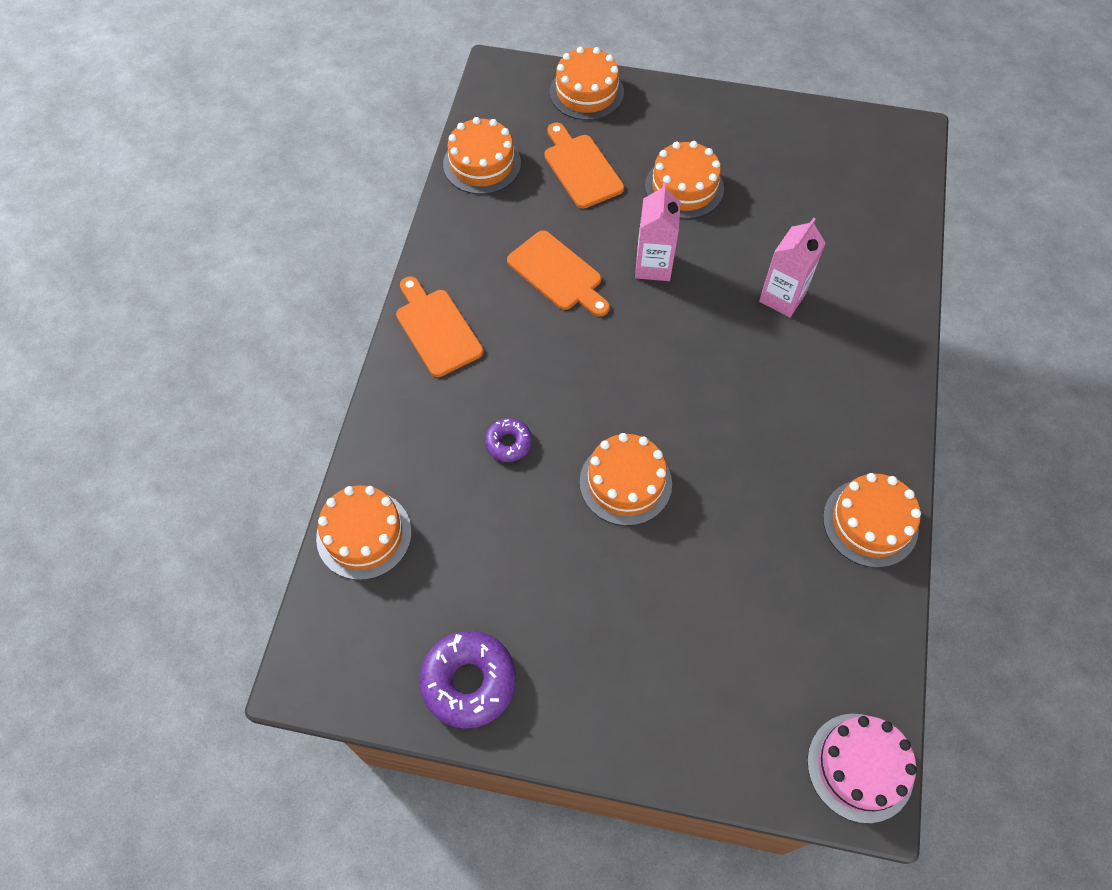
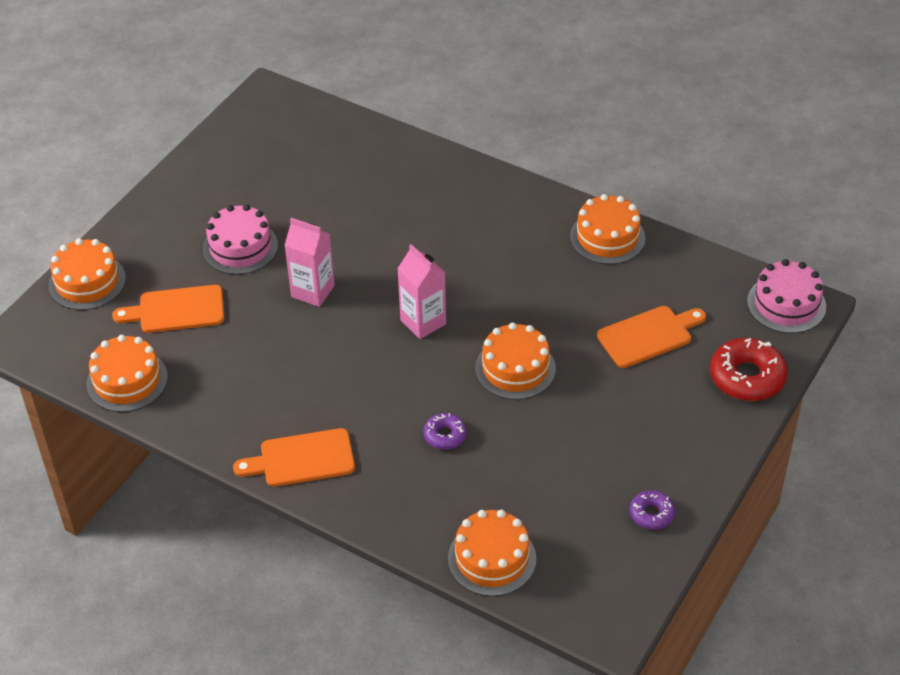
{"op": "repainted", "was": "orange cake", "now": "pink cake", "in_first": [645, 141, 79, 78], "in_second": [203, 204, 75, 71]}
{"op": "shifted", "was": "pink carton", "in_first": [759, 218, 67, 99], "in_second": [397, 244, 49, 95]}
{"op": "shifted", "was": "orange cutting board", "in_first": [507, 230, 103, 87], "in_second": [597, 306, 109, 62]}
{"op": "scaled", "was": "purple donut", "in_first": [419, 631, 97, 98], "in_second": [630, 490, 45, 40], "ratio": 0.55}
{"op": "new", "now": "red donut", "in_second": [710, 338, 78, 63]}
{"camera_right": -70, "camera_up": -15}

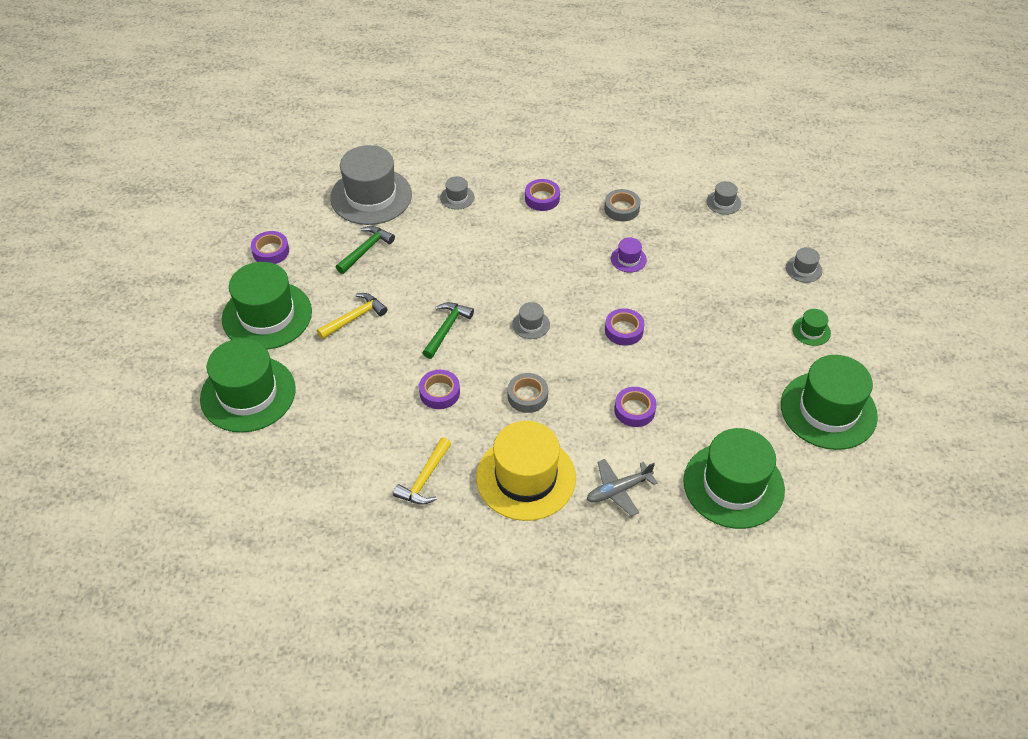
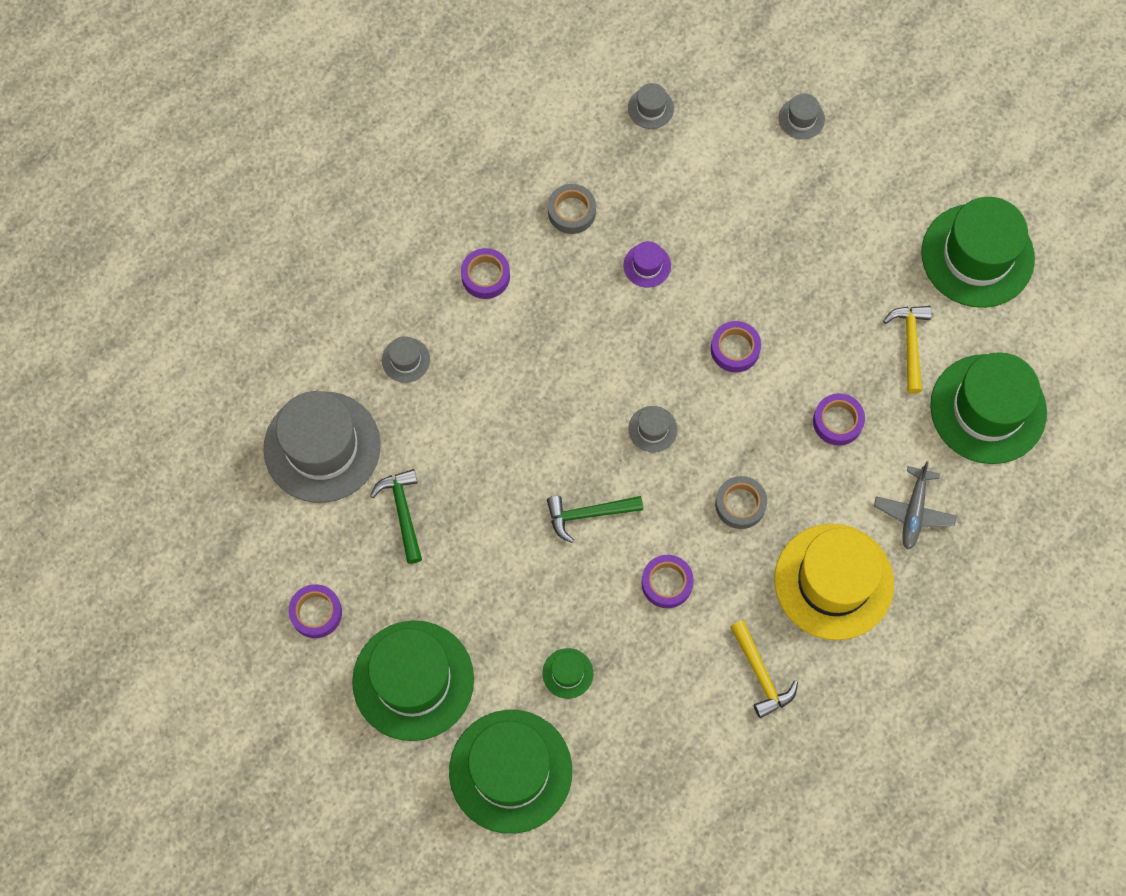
{"op": "shifted", "was": "yellow hammer", "in_first": [317, 293, 70, 46], "in_second": [883, 306, 49, 87]}
{"op": "rotated", "was": "green hammer", "in_first": [423, 302, 51, 57], "in_second": [547, 496, 96, 47], "clockwise": -75}
{"op": "shifted", "was": "green hat", "in_first": [792, 309, 39, 37], "in_second": [542, 648, 51, 51]}
{"camera_right": -50, "camera_up": 20}

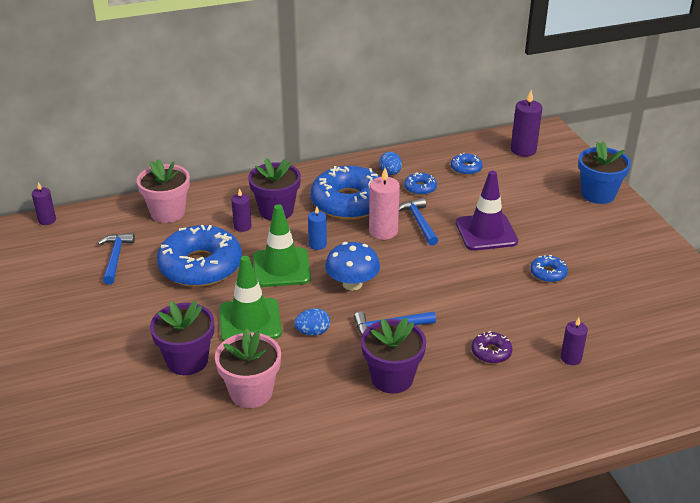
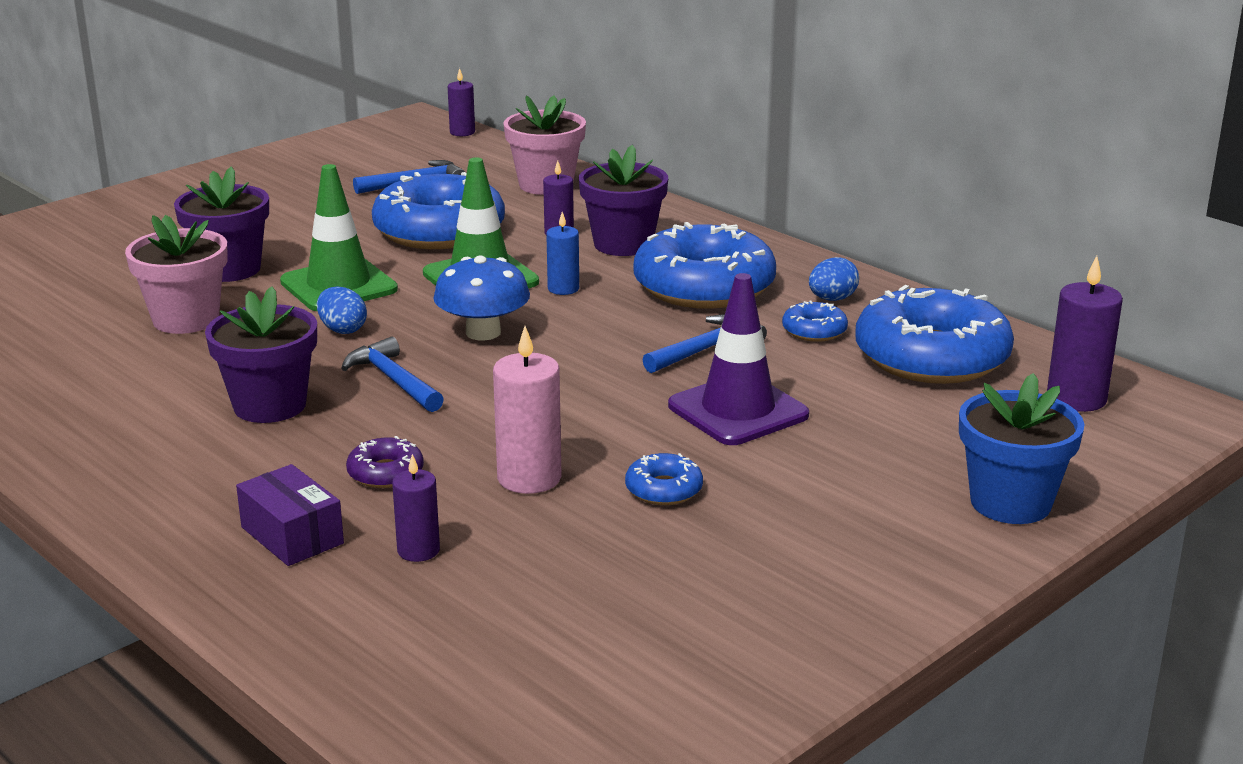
{"op": "scaled", "was": "blue donut", "in_first": [451, 153, 32, 22], "in_second": [855, 285, 159, 99], "ratio": 2.31}
{"op": "shifted", "was": "pink candle", "in_first": [369, 168, 31, 72], "in_second": [493, 326, 69, 168]}
{"op": "new", "now": "purple box", "in_second": [236, 464, 108, 102]}
{"camera_right": 65, "camera_up": -10}

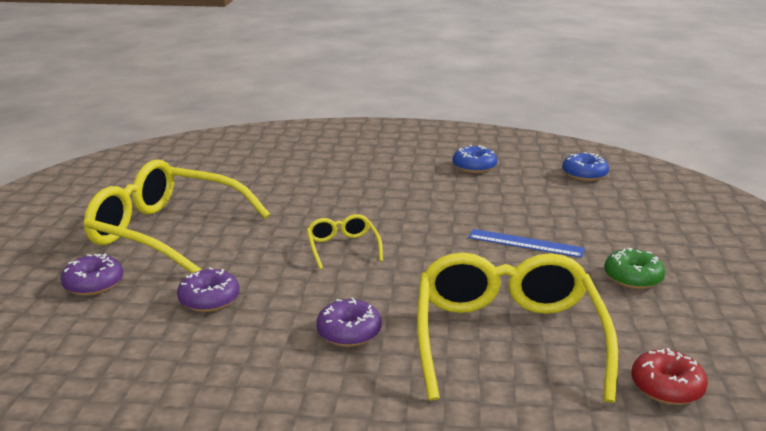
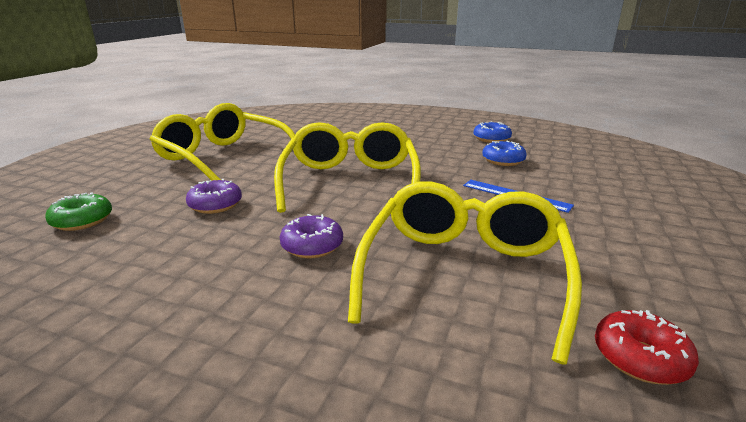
{"op": "shifted", "was": "blue donut", "in_first": [562, 152, 47, 29], "in_second": [482, 141, 45, 25]}
{"op": "scaled", "was": "yellow glasses", "in_first": [307, 214, 76, 56], "in_second": [274, 122, 147, 91], "ratio": 2.19}
{"op": "shifted", "was": "green donut", "in_first": [604, 248, 62, 41], "in_second": [45, 192, 67, 39]}
{"op": "gone", "was": "purple donut", "in_first": [60, 254, 63, 42]}
{"camera_right": 15, "camera_up": 0}

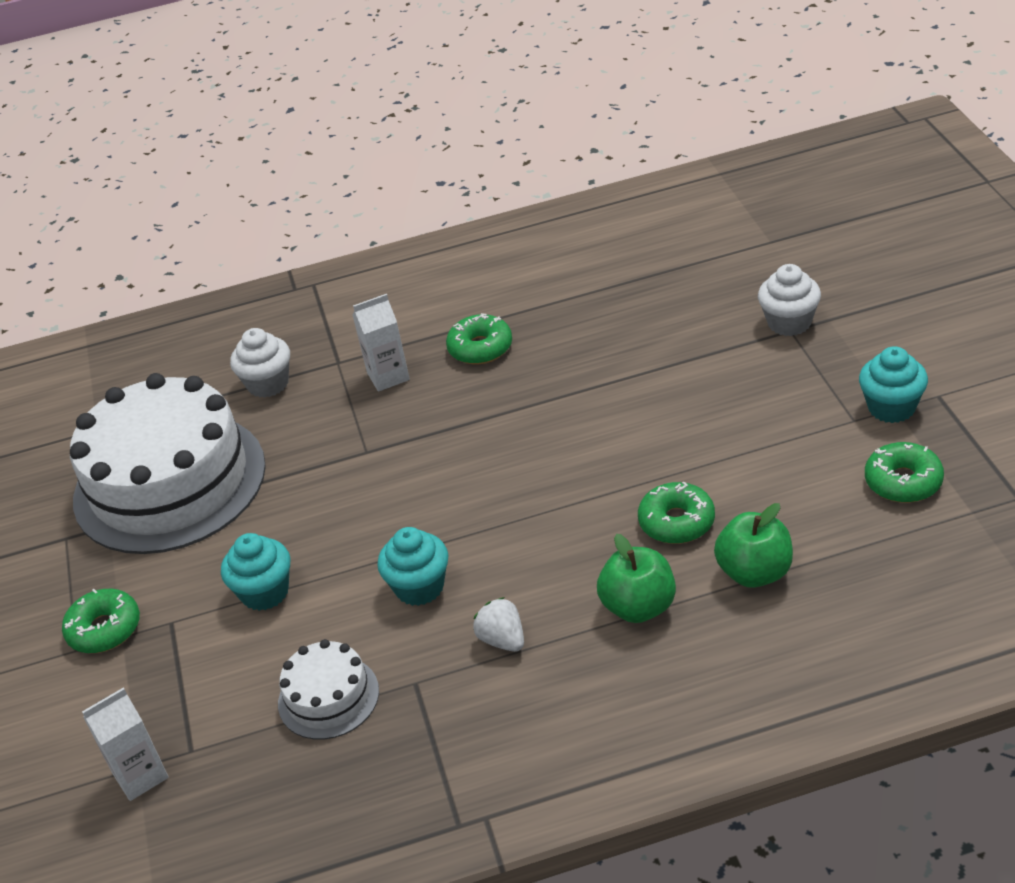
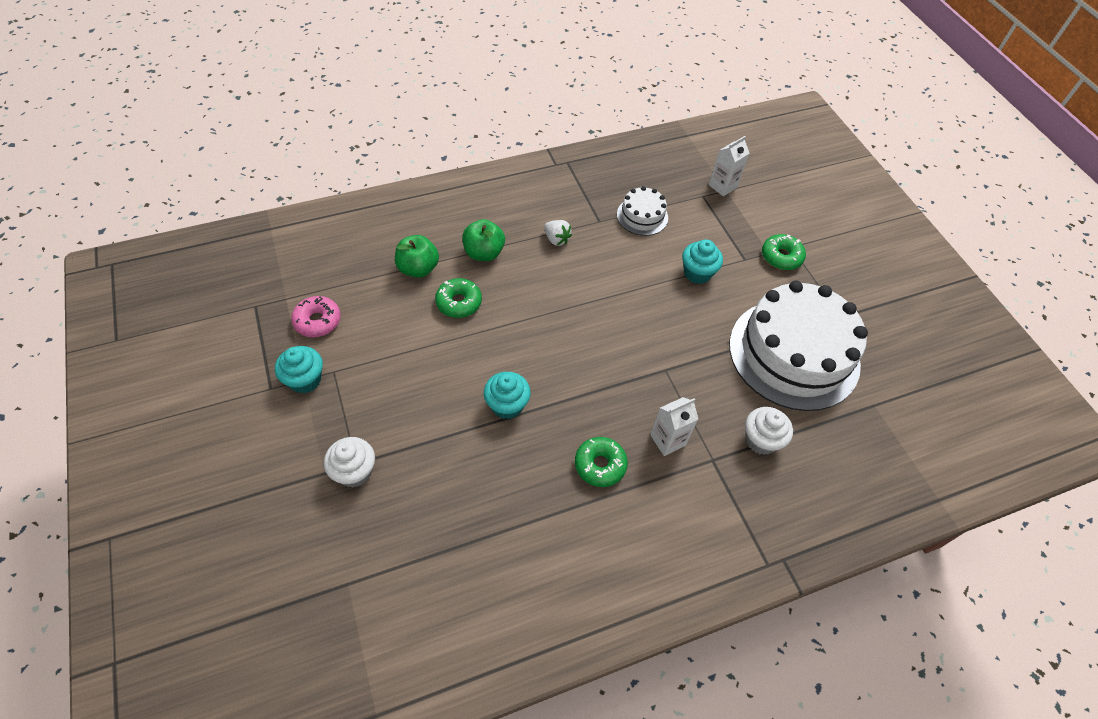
{"op": "repainted", "was": "green donut", "now": "pink donut", "in_first": [865, 442, 79, 61], "in_second": [291, 296, 50, 41]}
{"op": "shifted", "was": "turquoise cupcake", "in_first": [377, 527, 71, 79], "in_second": [484, 372, 47, 47]}
{"camera_right": 165, "camera_up": 15}

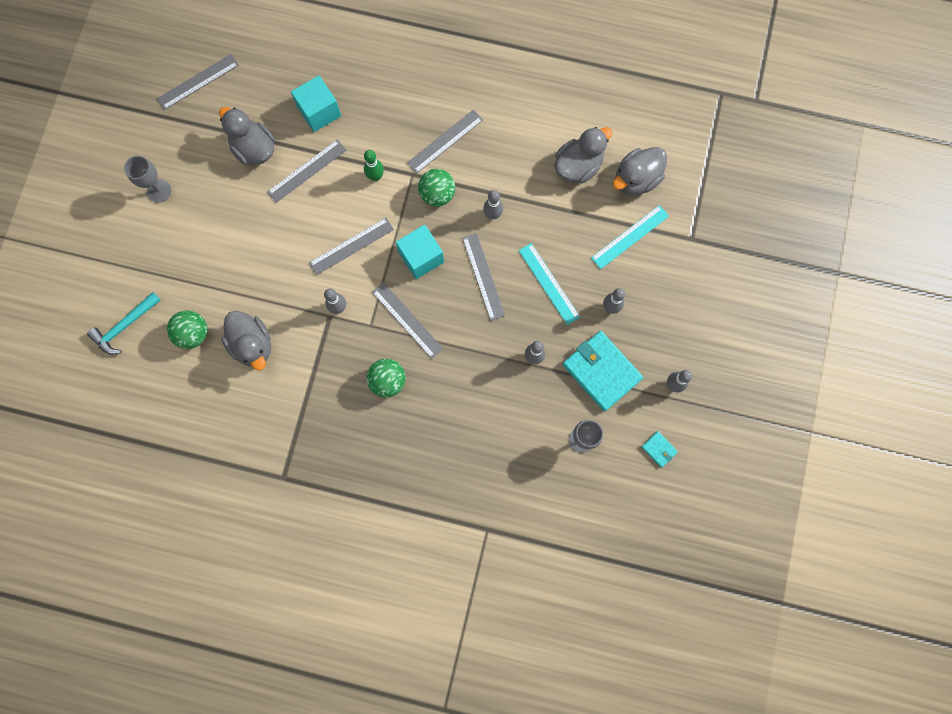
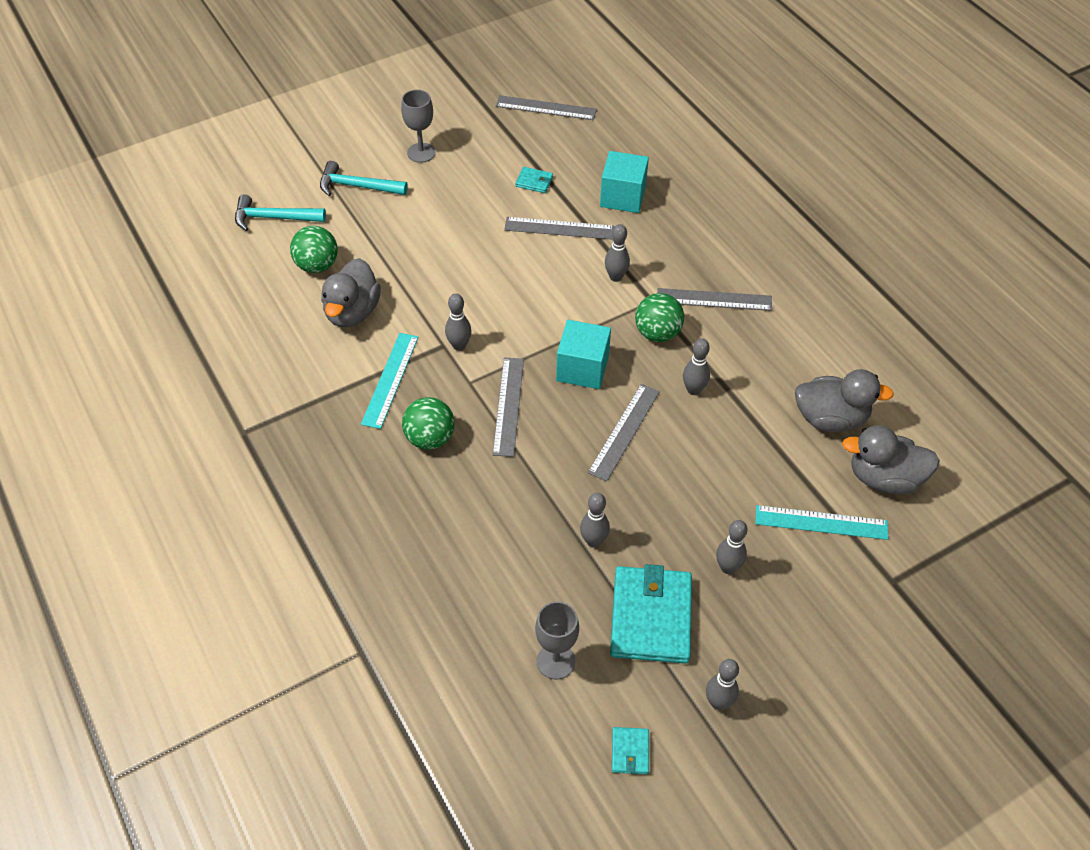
{"op": "swapped", "was": "grey duck", "now": "turquoise wallet", "in_first": [219, 107, 56, 59], "in_second": [515, 167, 38, 26]}
{"op": "repainted", "was": "green bowling pin", "now": "grey bowling pin", "in_first": [364, 150, 20, 31], "in_second": [605, 224, 25, 58]}
{"op": "gone", "was": "grey ruler", "in_first": [309, 218, 85, 57]}
{"op": "shifted", "was": "turquoise ruler", "in_first": [519, 243, 61, 82], "in_second": [361, 333, 57, 96]}
{"op": "new", "now": "turquoise hammer", "in_second": [320, 161, 88, 35]}
{"camera_right": 45, "camera_up": -25}

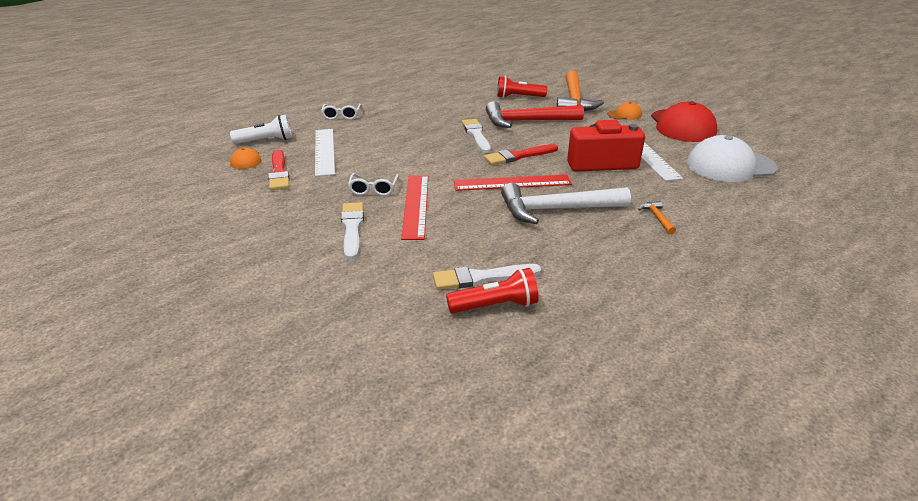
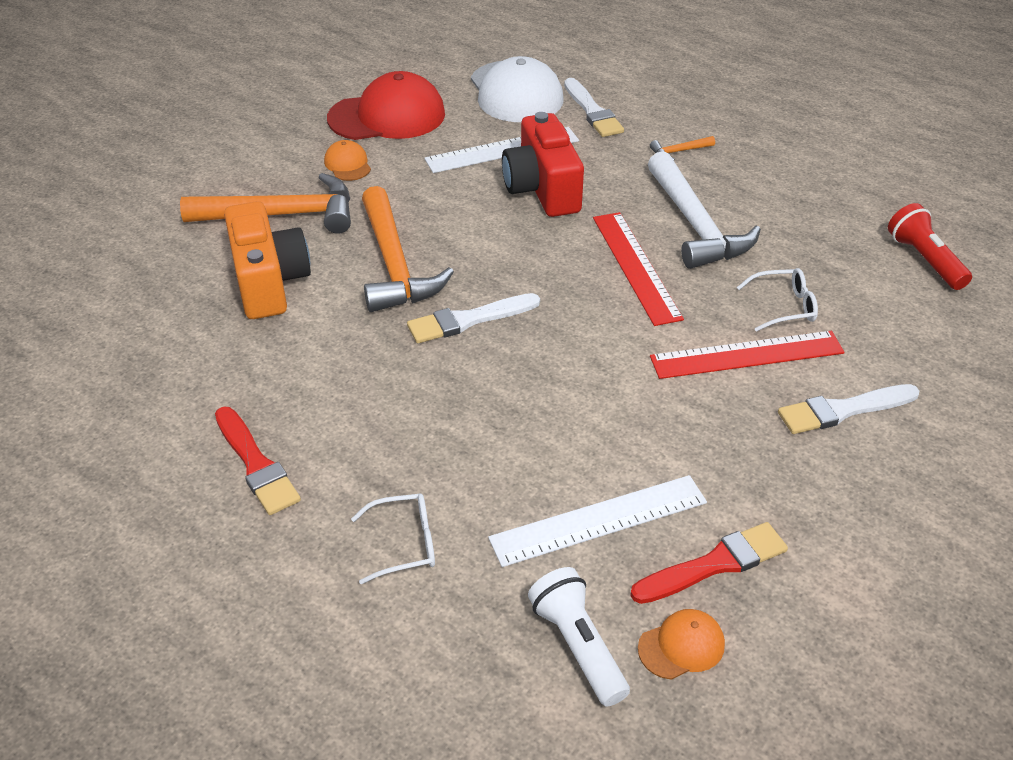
{"op": "swapped", "was": "red flashlight", "now": "orange camera", "in_first": [497, 76, 50, 22], "in_second": [224, 201, 87, 118]}
{"op": "repainted", "was": "red hammer", "now": "orange hammer", "in_first": [486, 101, 98, 27], "in_second": [362, 186, 92, 126]}
{"op": "shifted", "was": "red brush", "in_first": [484, 144, 74, 21], "in_second": [215, 407, 86, 108]}
{"op": "shifted", "was": "white glasses", "in_first": [348, 173, 51, 23], "in_second": [737, 268, 81, 64]}
{"op": "shifted", "was": "white brush", "in_first": [433, 264, 108, 26], "in_second": [564, 78, 60, 59]}
{"camera_right": -100, "camera_up": 10}

